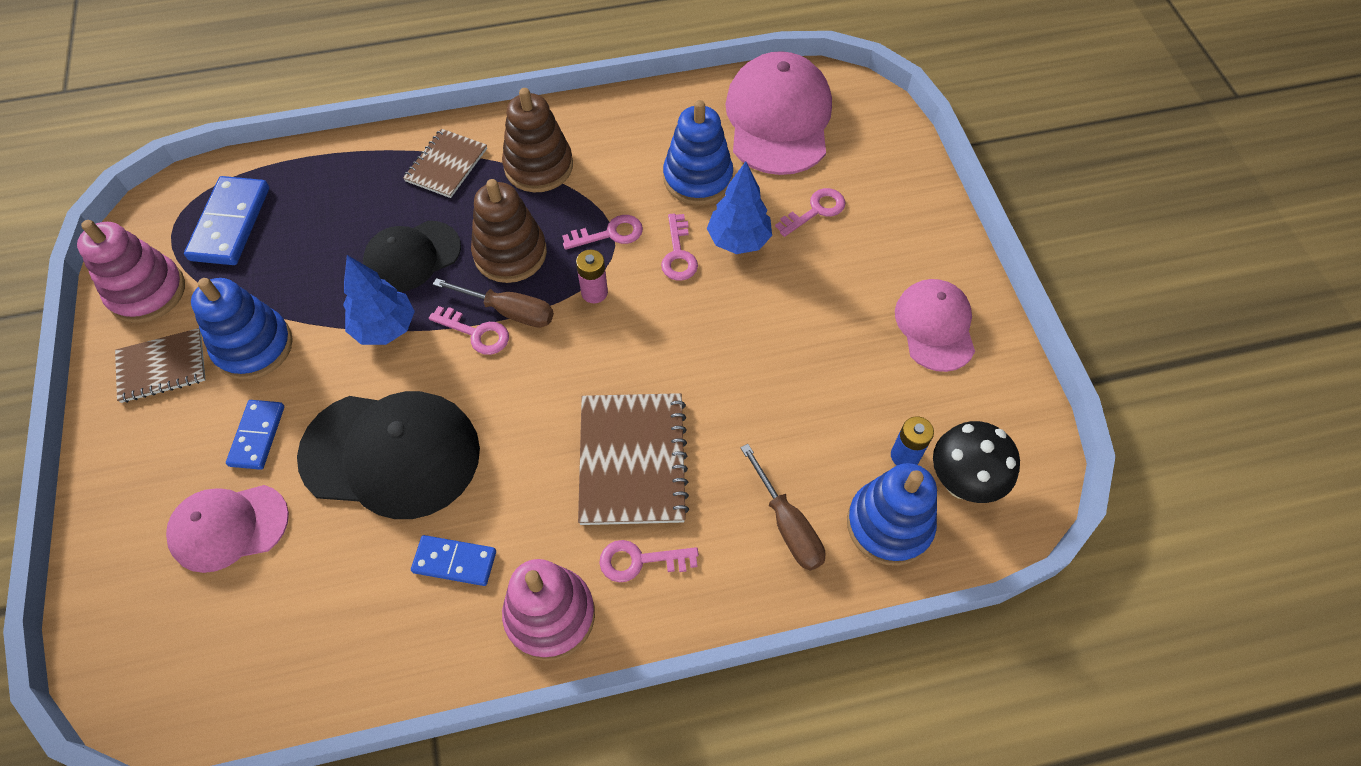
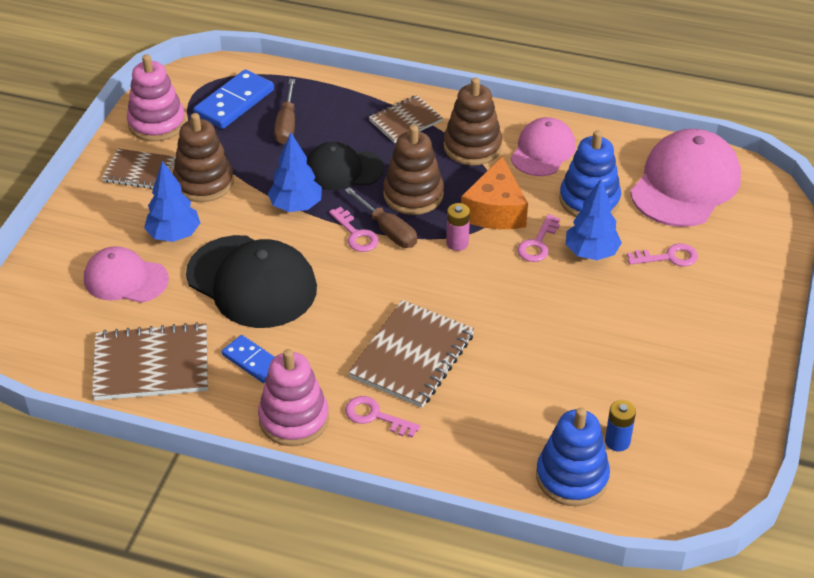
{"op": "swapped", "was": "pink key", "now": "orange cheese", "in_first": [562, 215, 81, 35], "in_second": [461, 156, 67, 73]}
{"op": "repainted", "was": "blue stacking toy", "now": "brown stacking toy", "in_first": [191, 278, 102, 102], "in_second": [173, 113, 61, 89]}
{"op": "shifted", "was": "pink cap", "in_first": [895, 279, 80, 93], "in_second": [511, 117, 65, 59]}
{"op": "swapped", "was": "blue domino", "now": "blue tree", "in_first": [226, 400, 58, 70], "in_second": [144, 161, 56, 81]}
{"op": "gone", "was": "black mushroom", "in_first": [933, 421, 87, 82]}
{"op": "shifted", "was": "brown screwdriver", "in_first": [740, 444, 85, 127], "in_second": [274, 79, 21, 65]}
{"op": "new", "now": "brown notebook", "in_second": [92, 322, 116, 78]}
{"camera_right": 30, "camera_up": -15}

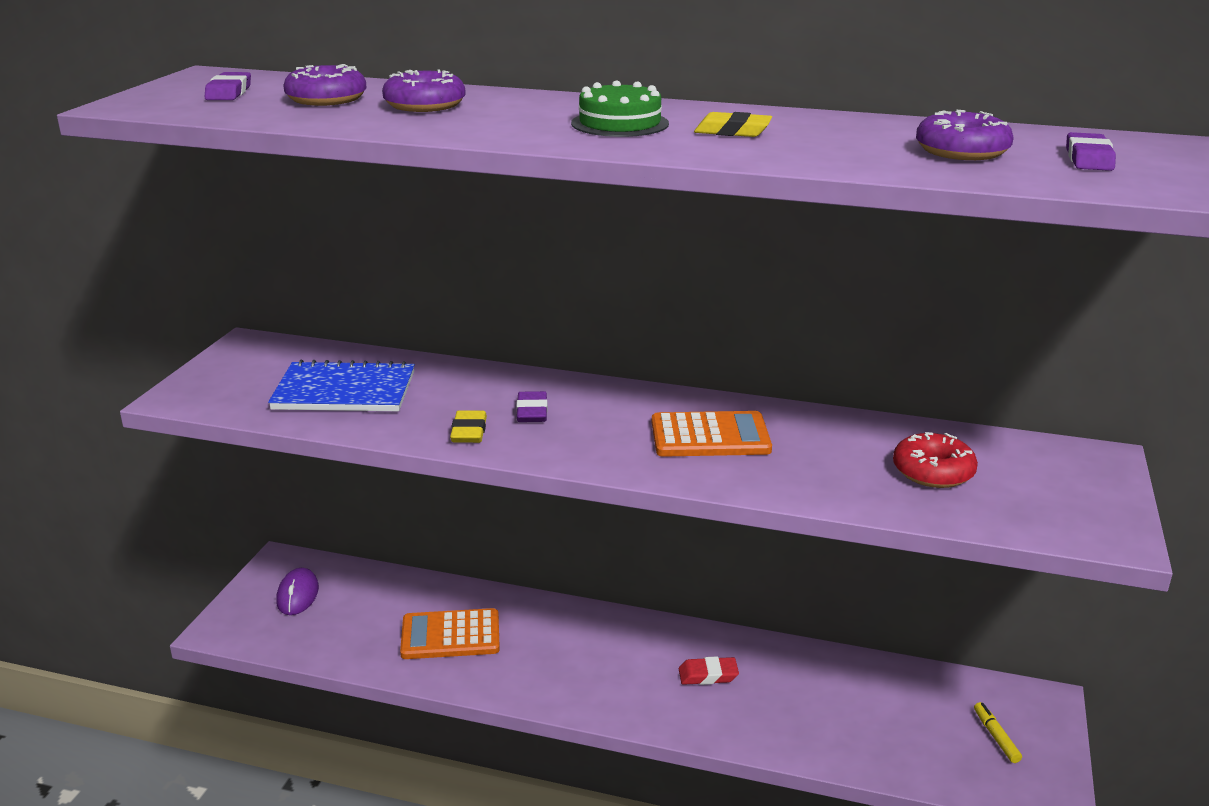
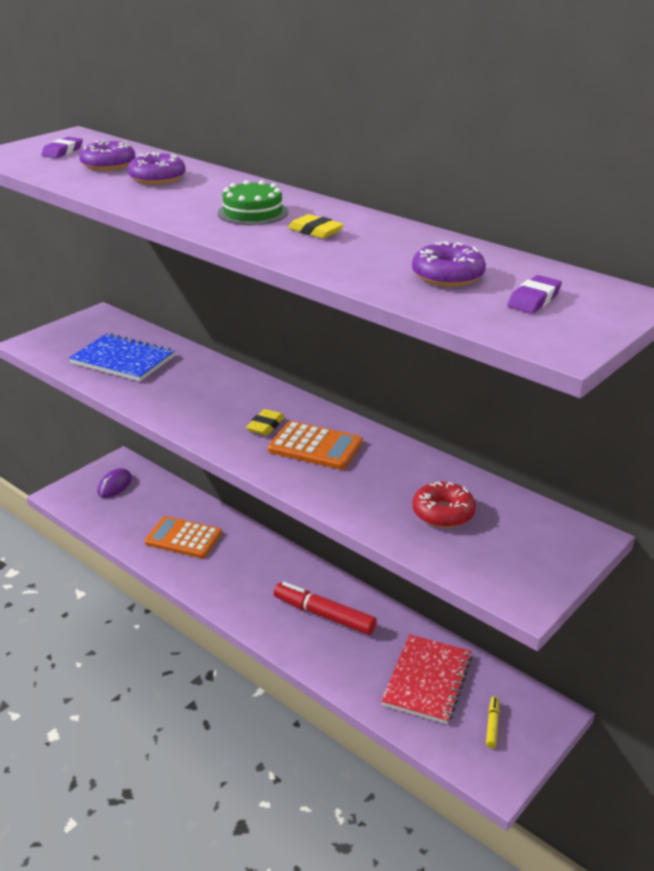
{"op": "gone", "was": "purple eraser", "in_first": [516, 391, 32, 31]}
{"op": "shifted", "was": "yellow eraser", "in_first": [450, 410, 37, 33], "in_second": [246, 409, 39, 27]}
{"op": "swapped", "was": "red eraser", "now": "red marker", "in_first": [679, 656, 60, 29], "in_second": [274, 582, 103, 53]}
{"op": "new", "now": "red notebook", "in_second": [381, 634, 91, 90]}
{"camera_right": 25, "camera_up": 5}

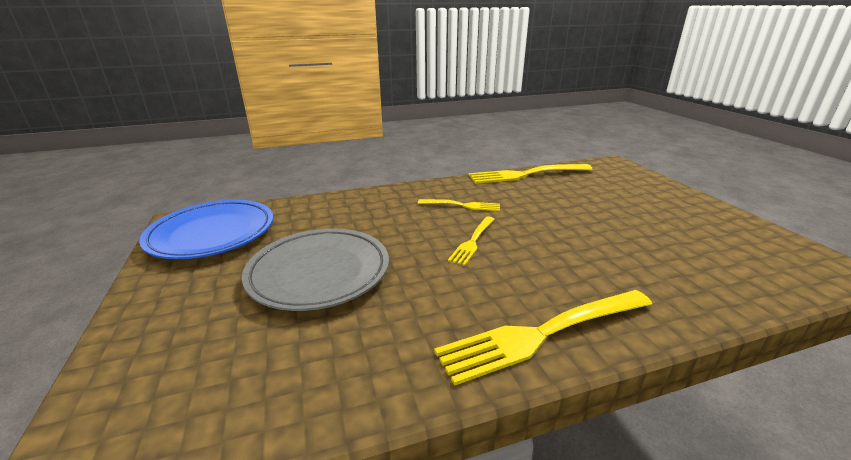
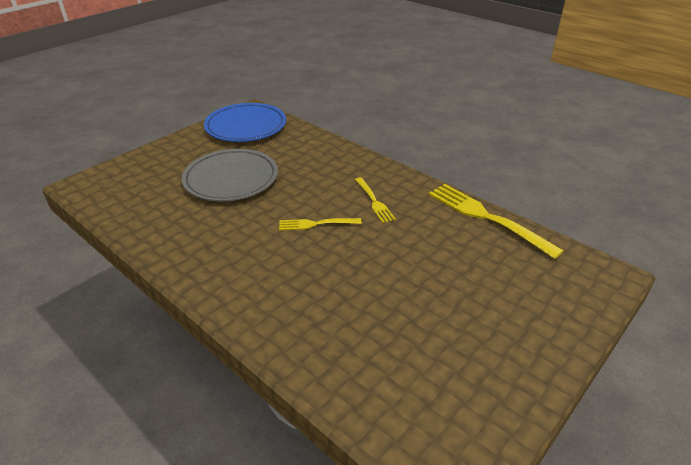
{"op": "gone", "was": "yellow fork", "in_first": [434, 290, 218, 96]}
{"camera_right": 60, "camera_up": 10}

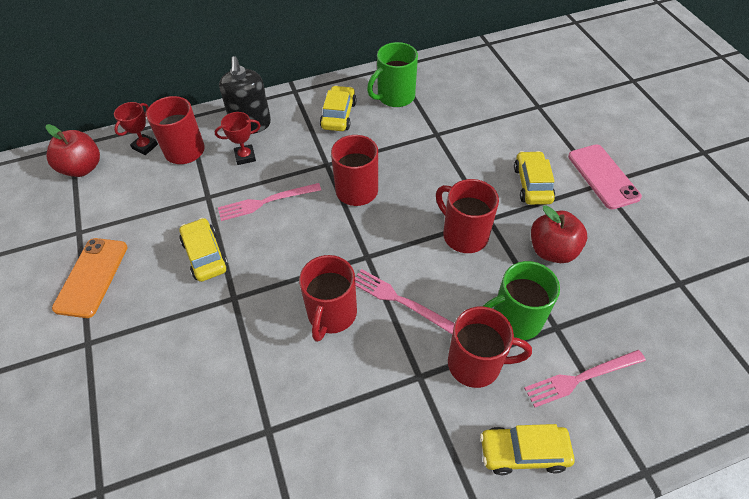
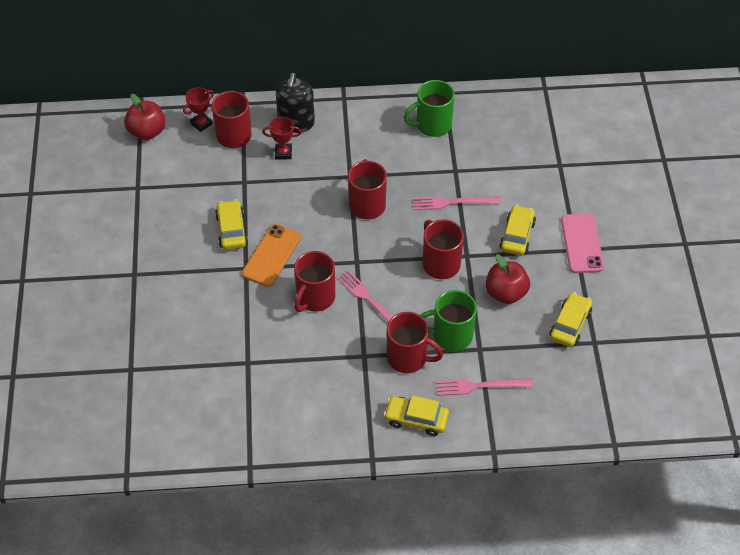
{"op": "shifted", "was": "yellow car", "in_first": [320, 85, 36, 46], "in_second": [549, 292, 43, 55]}
{"op": "shifted", "was": "pink fork", "in_first": [218, 183, 103, 38], "in_second": [413, 196, 88, 14]}
{"op": "shifted", "was": "orange phone", "in_first": [52, 238, 76, 80], "in_second": [242, 224, 59, 63]}
{"camera_right": 15, "camera_up": 0}

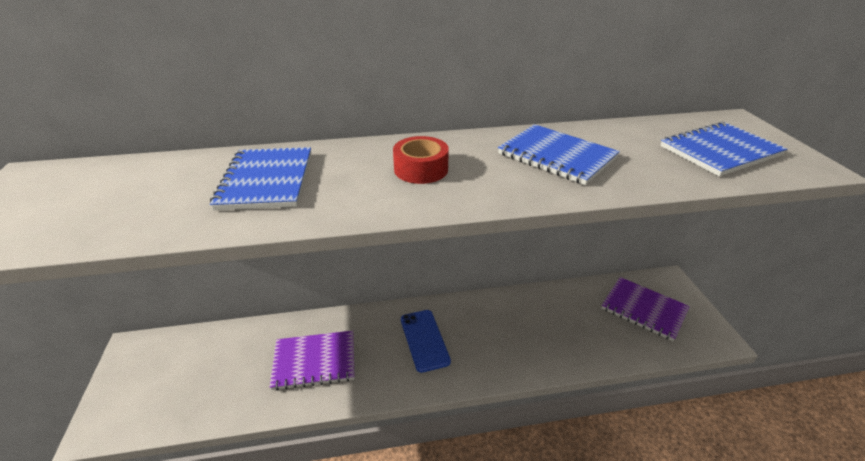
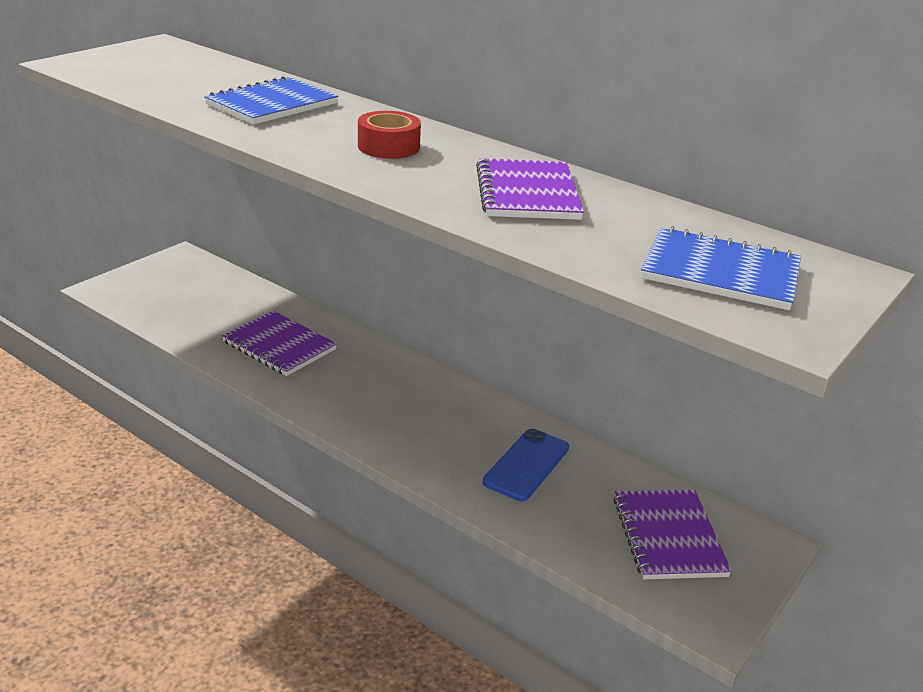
{"op": "repainted", "was": "blue notebook", "now": "purple notebook", "in_first": [498, 124, 122, 61], "in_second": [476, 158, 108, 62]}
{"op": "shifted", "was": "blue phone", "in_first": [401, 310, 50, 63], "in_second": [483, 429, 86, 72]}
{"camera_right": 45, "camera_up": -5}

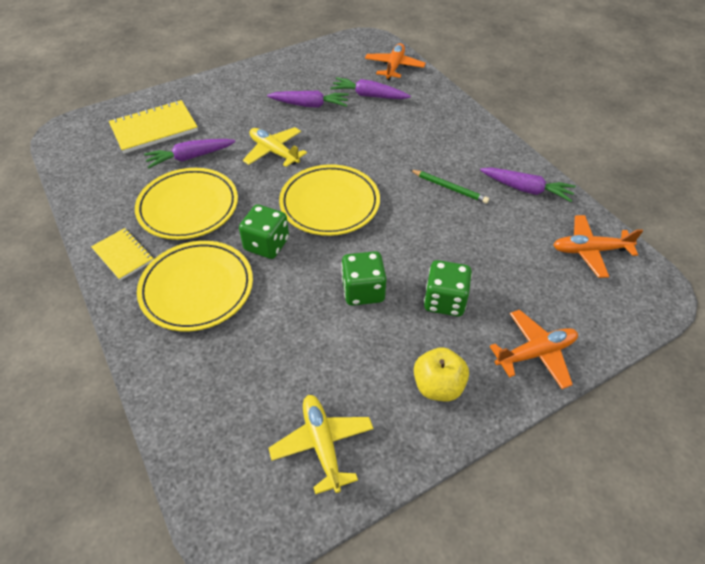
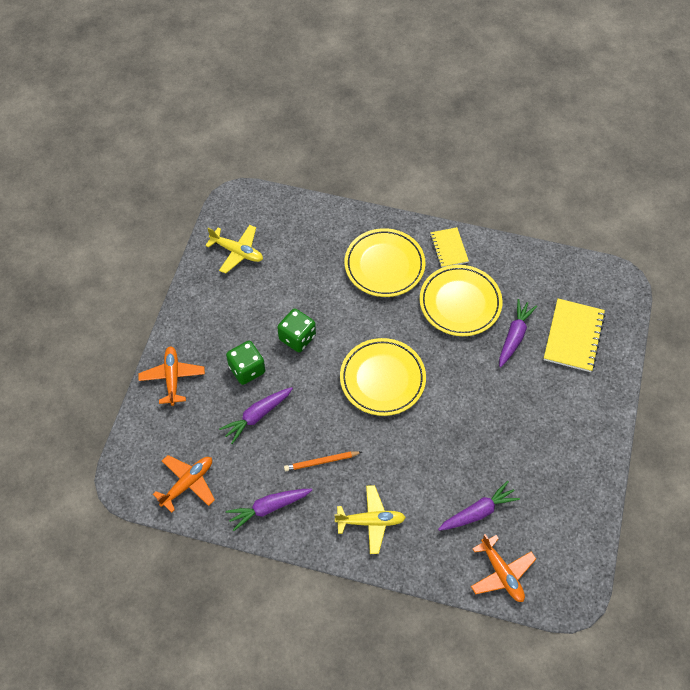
{"op": "shifted", "was": "purple carrot", "in_first": [267, 90, 82, 18], "in_second": [219, 387, 74, 57]}
{"op": "shifted", "was": "yellow plane", "in_first": [243, 127, 64, 40], "in_second": [335, 485, 71, 69]}
{"op": "repainted", "was": "green pencil", "now": "orange pencil", "in_first": [411, 170, 78, 34], "in_second": [284, 451, 78, 20]}
{"op": "gone", "was": "green dice", "in_first": [239, 204, 50, 55]}
{"op": "rotated", "was": "yellow notebook", "in_first": [91, 228, 63, 53], "in_second": [430, 227, 39, 41], "clockwise": 75}
{"op": "rotated", "was": "orange plane", "in_first": [490, 310, 88, 79], "in_second": [138, 346, 67, 60], "clockwise": 150}
{"op": "gone", "was": "yellow apple", "in_first": [414, 347, 55, 54]}
{"camera_right": 135, "camera_up": 10}

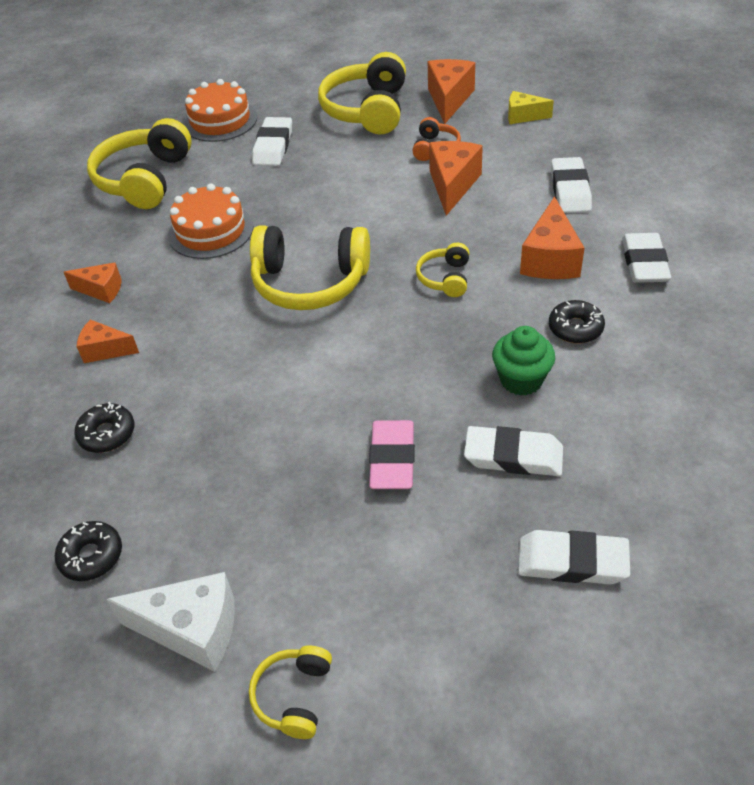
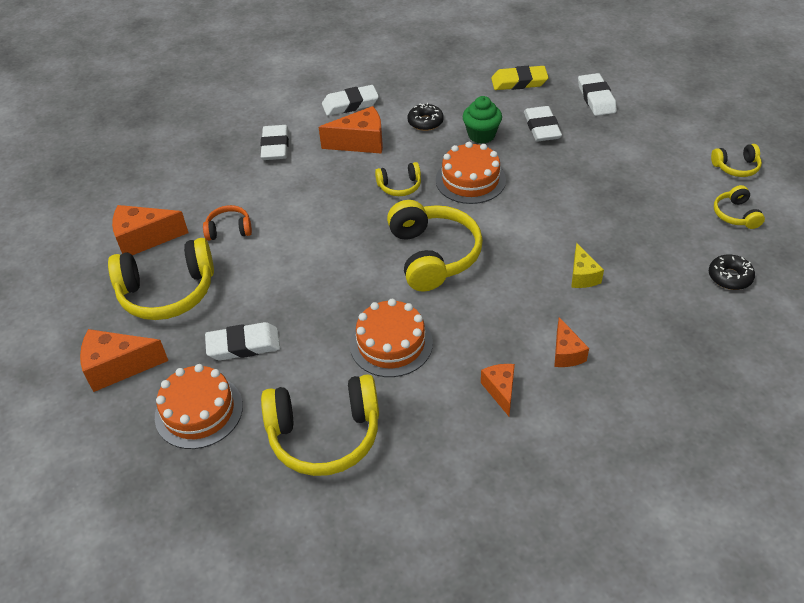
{"op": "shifted", "was": "yellow cheese", "in_first": [508, 91, 46, 33], "in_second": [571, 243, 33, 45]}
{"op": "shifted", "was": "orange cheese", "in_first": [429, 141, 54, 75], "in_second": [80, 329, 88, 63]}
{"op": "rotated", "was": "white eraser", "in_first": [551, 157, 41, 56], "in_second": [260, 125, 29, 35], "clockwise": -75}
{"op": "gone", "was": "black donut", "in_first": [74, 402, 60, 51]}
{"op": "gone", "was": "pink eraser", "in_first": [369, 420, 46, 69]}
{"op": "swapped", "was": "white cheese", "now": "yellow headphones", "in_first": [106, 572, 129, 100], "in_second": [714, 185, 51, 44]}
{"op": "new", "now": "yellow eraser", "in_second": [491, 66, 58, 24]}
{"op": "new", "now": "orange cake", "in_second": [436, 142, 70, 62]}
{"camera_right": -110, "camera_up": 0}

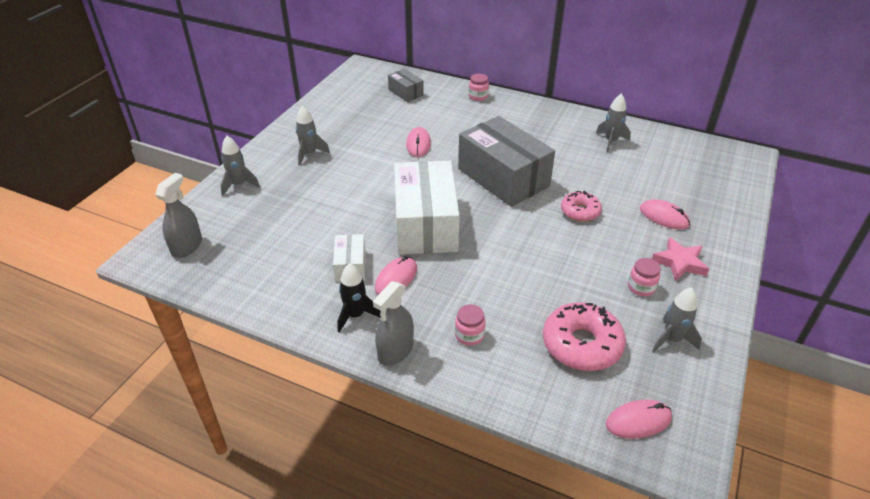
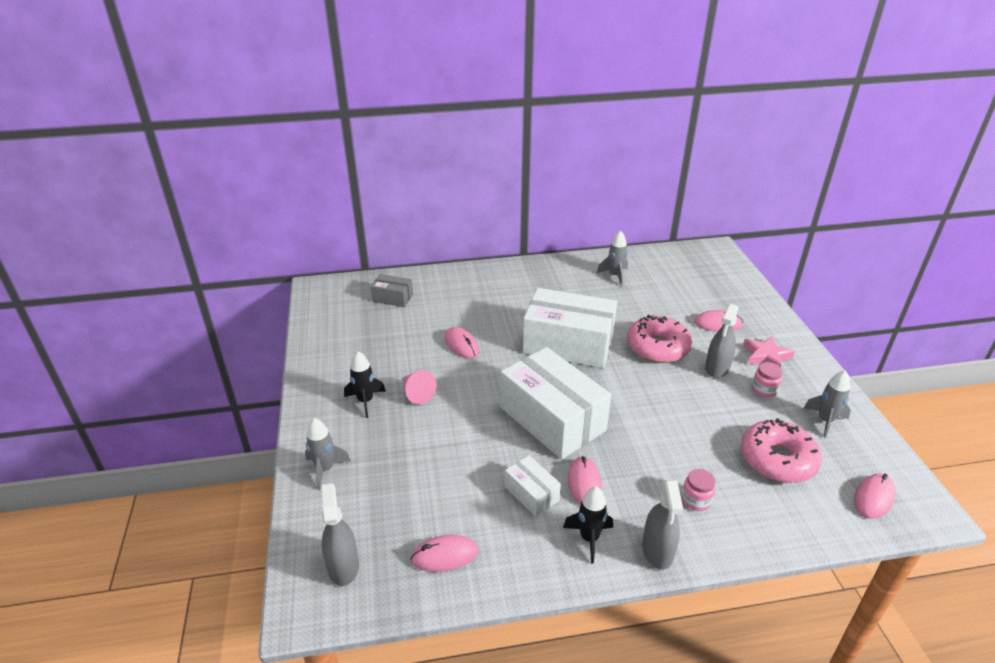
{"op": "gone", "was": "pink jar", "in_first": [469, 74, 20, 27]}
{"op": "repainted", "was": "grey rocket", "now": "black rocket", "in_first": [296, 106, 34, 59], "in_second": [344, 351, 42, 67]}
{"op": "repainted", "was": "grey box", "now": "white box", "in_first": [458, 116, 97, 91], "in_second": [523, 288, 94, 80]}
{"op": "scaled", "was": "pink donut", "in_first": [561, 191, 41, 31], "in_second": [627, 315, 65, 48], "ratio": 1.63}
{"op": "new", "now": "grey spray bottle", "in_second": [705, 304, 34, 74]}
{"op": "new", "now": "pink cone", "in_second": [402, 370, 35, 34]}
{"op": "new", "now": "pink mouse", "in_second": [410, 535, 68, 37]}
{"camera_right": -35, "camera_up": -5}

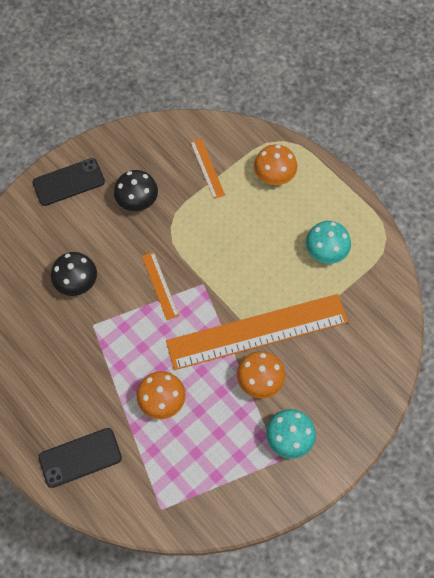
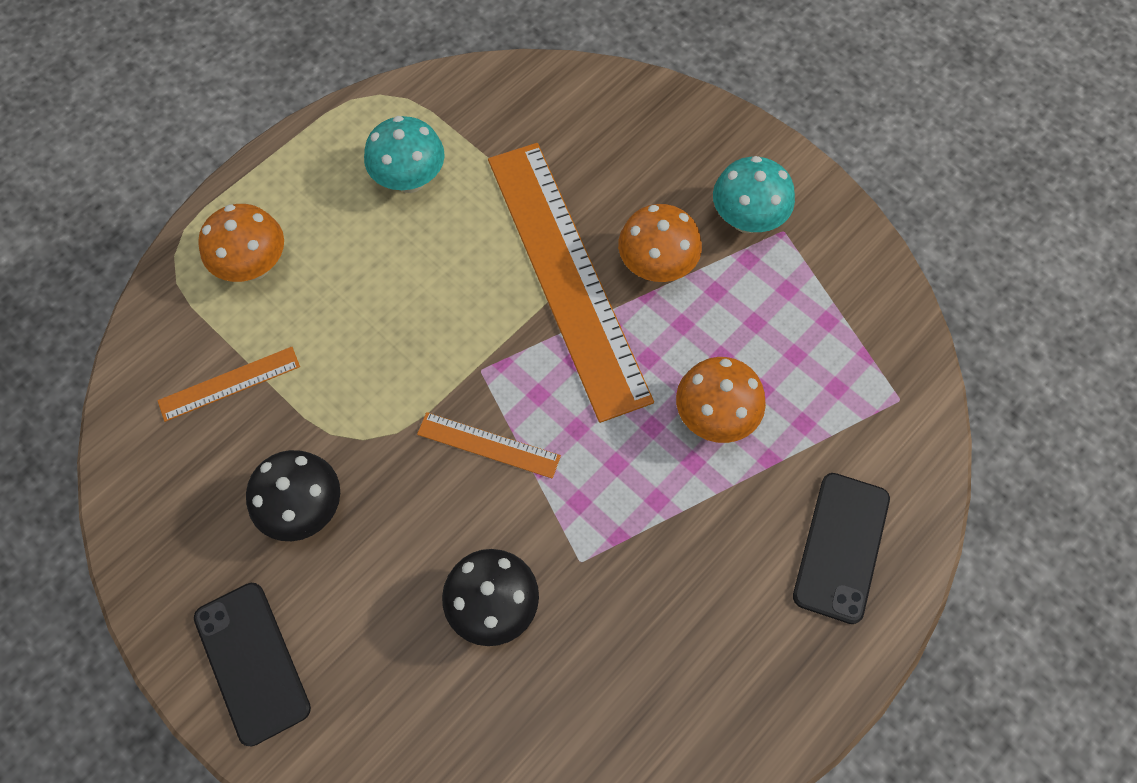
{"op": "rotated", "was": "orange ruler", "in_first": [142, 252, 37, 68], "in_second": [417, 412, 144, 67], "clockwise": 45}
{"op": "rotated", "was": "black phone", "in_first": [39, 428, 83, 60], "in_second": [793, 473, 97, 151], "clockwise": 45}
{"camera_right": -95, "camera_up": 0}

